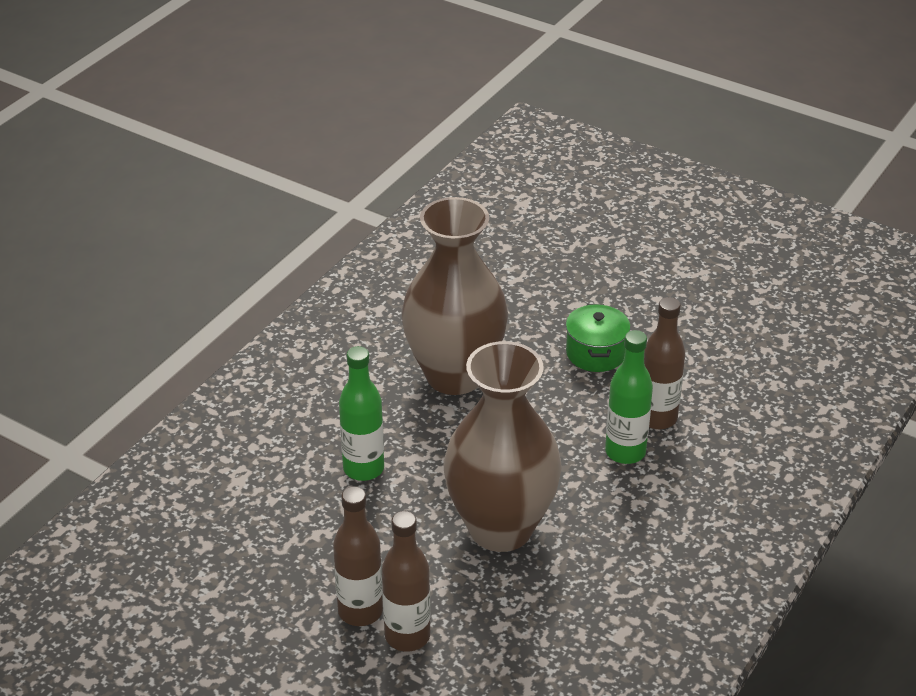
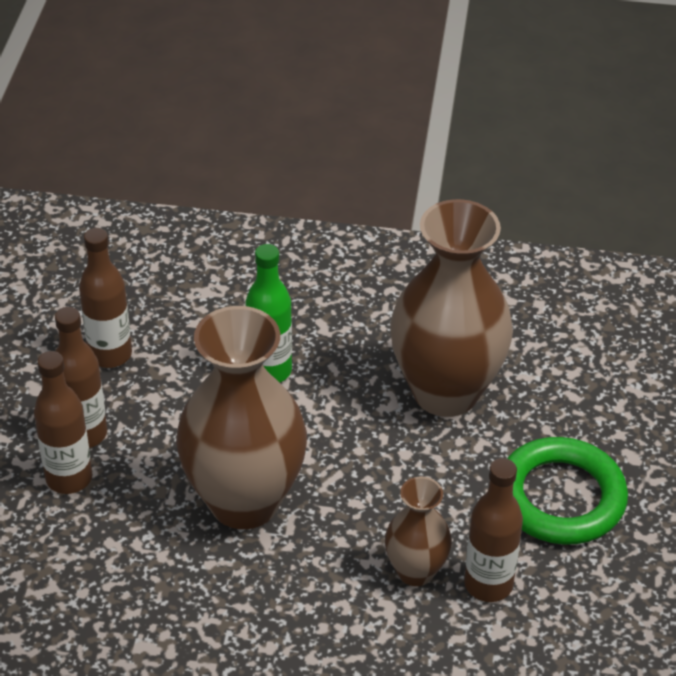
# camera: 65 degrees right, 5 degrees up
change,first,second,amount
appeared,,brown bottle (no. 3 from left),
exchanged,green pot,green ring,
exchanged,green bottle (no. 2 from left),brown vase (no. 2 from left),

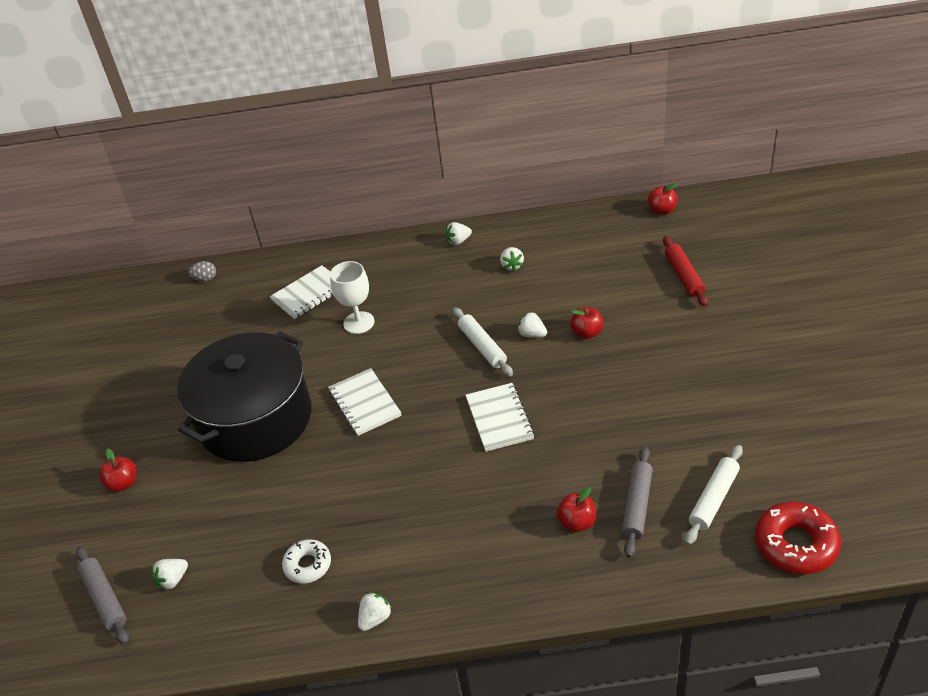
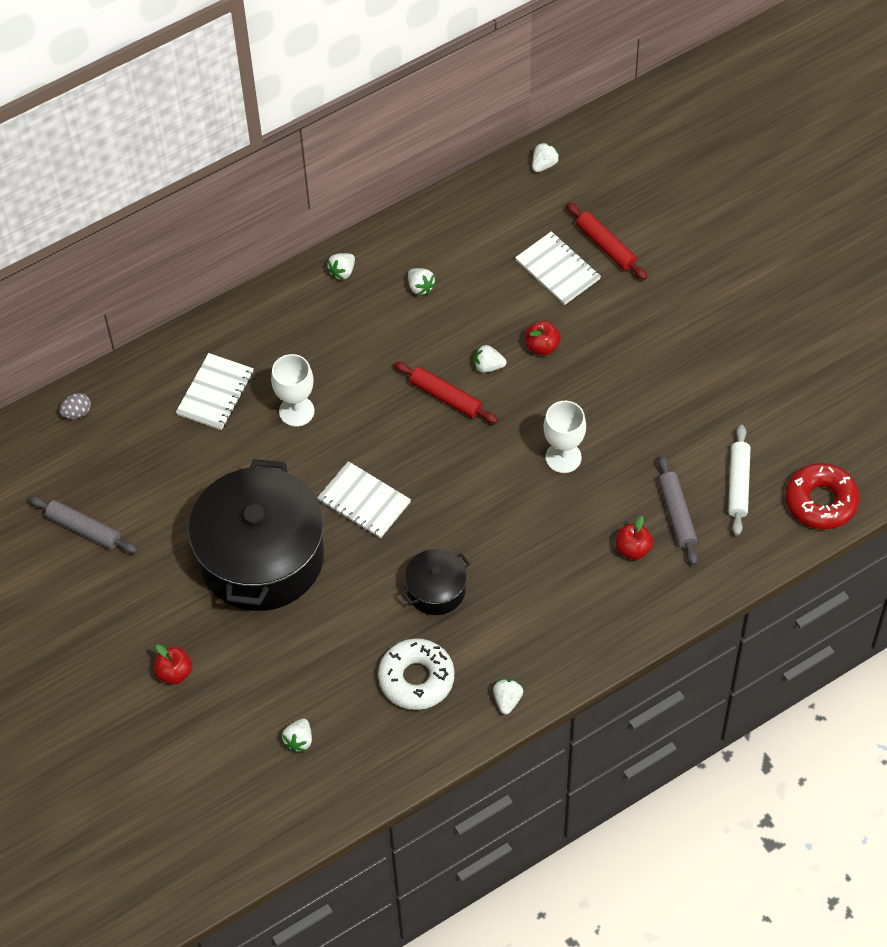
# camera: 30 degrees left, 15 degrees up
change,first,second,amount
appeared,,black pot (no. 2 from left),
appeared,,white goblet (no. 2 from left),
relocated,grey rolling pin (no. 1 from left),,
relocated,white notebook (no. 3 from left),,
exchanged,red apple (no. 4 from left),white strawberry (no. 6 from left),
colour,white rolling pin (no. 1 from left),red rolling pin (no. 1 from left),
size,white donut,,x1.60

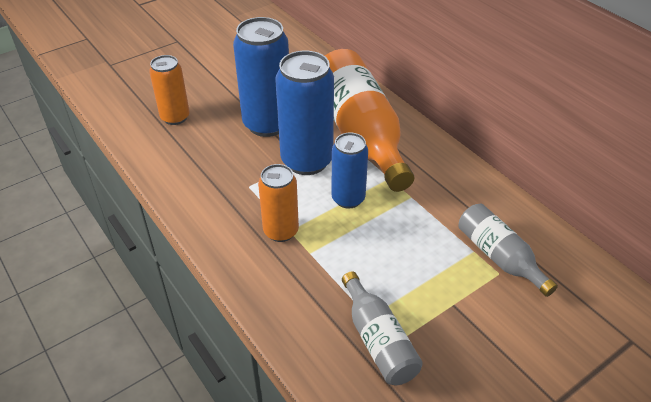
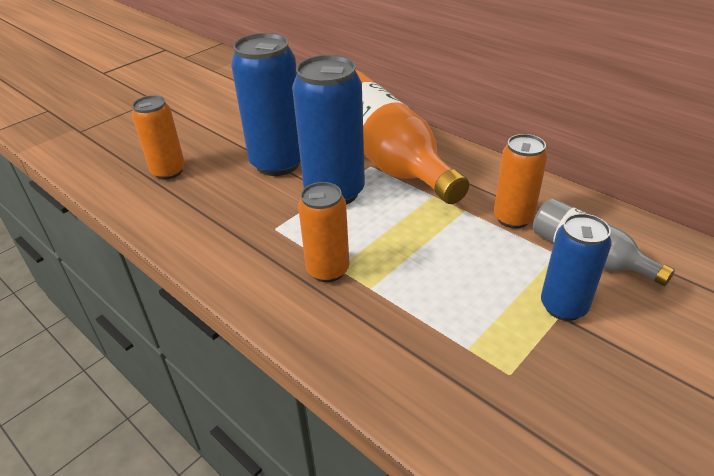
# camera: 10 degrees left, 5 degrees down
change,first,second,amount
missing,grey bottle (no. 1 from left),,
appeared,,orange can (no. 3 from left),
relocated,blue can (no. 3 from left),,

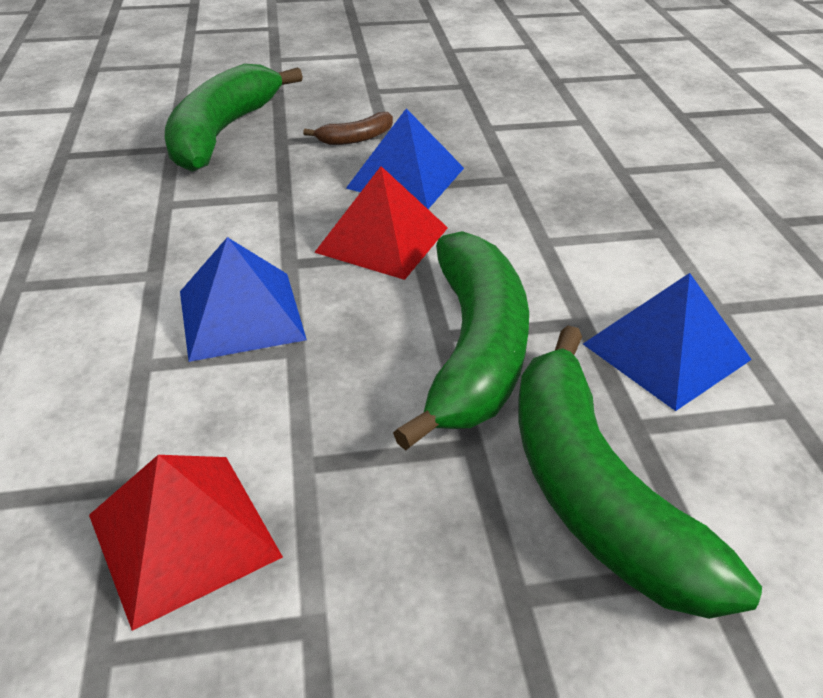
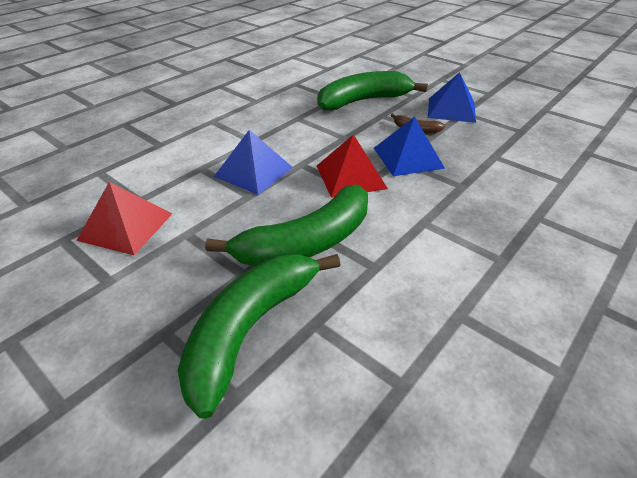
# camera: 50 degrees right, 0 degrees up
change,first,second,amount
relocated,blue pyramid (no. 3 from left),,

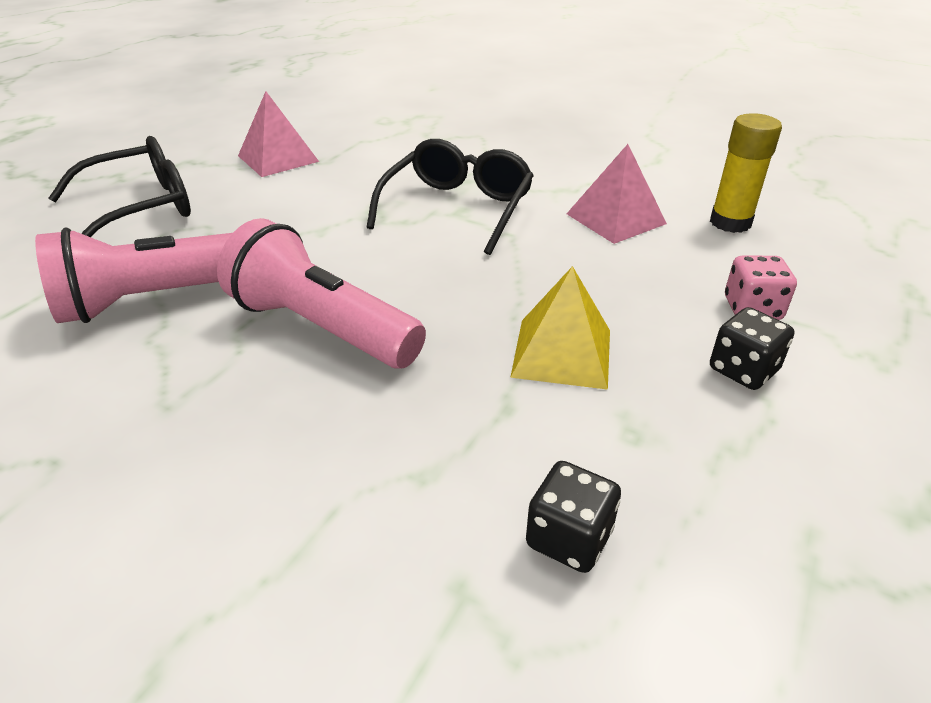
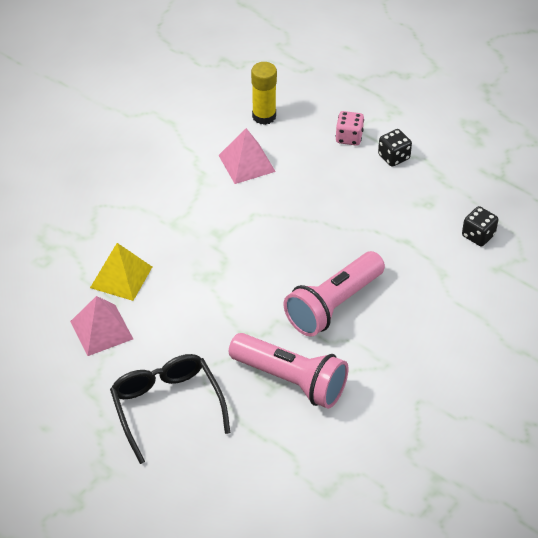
# camera: 80 degrees left, 10 degrees up
change,first,second,amount
missing,black glasses (no. 2 from left),,
relocated,yellow pyramid,,
spun,pink flashlight (no. 1 from left),,45 degrees counterclockwise

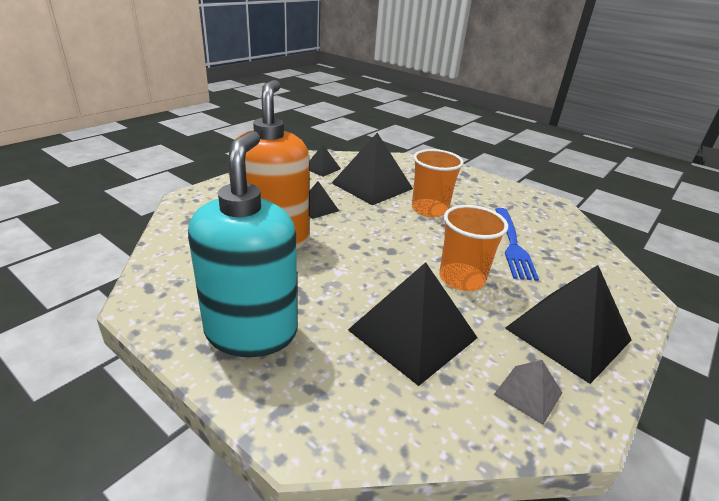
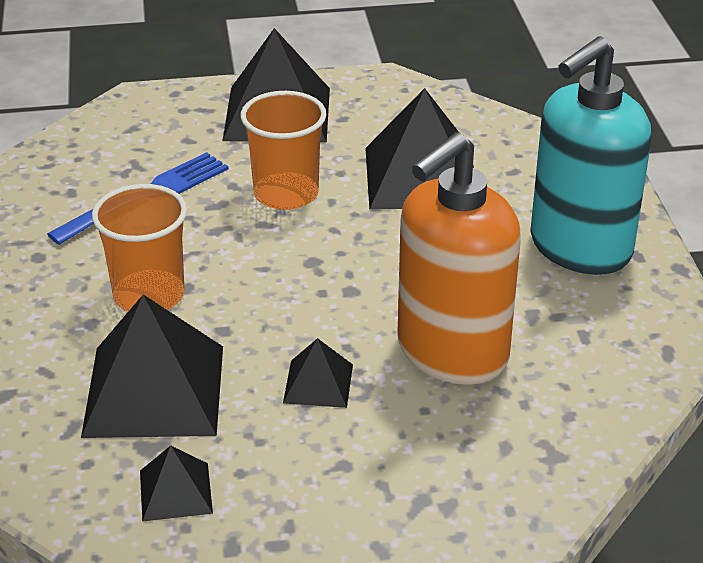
# camera: 135 degrees left, 5 degrees up
change,first,second,amount
missing,grey pyramid,,

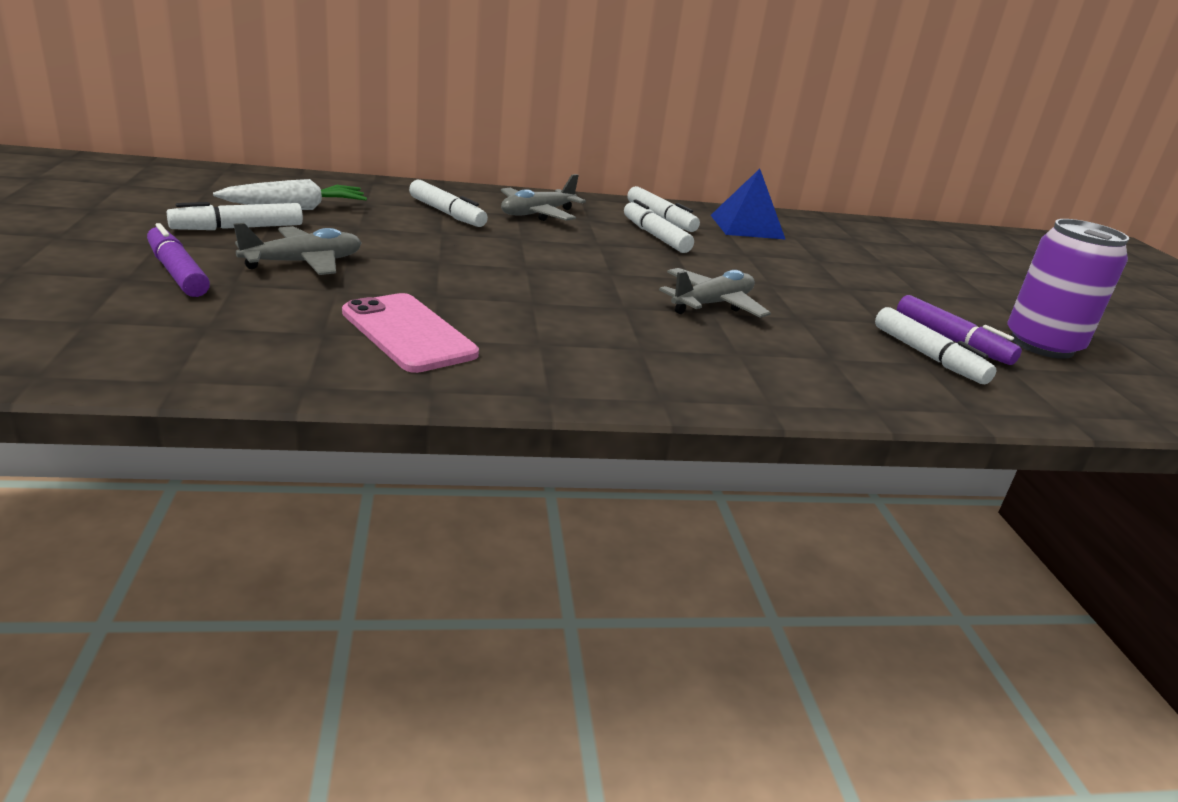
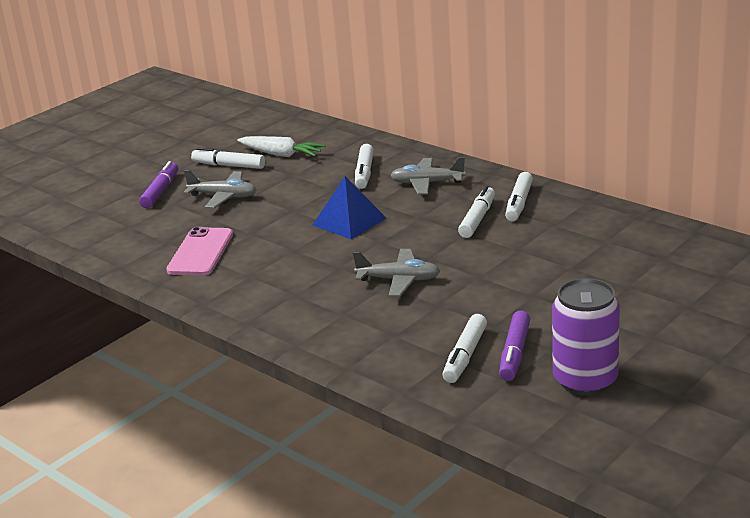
# camera: 55 degrees right, 0 degrees up
change,first,second,amount
relocated,blue pyramid,,

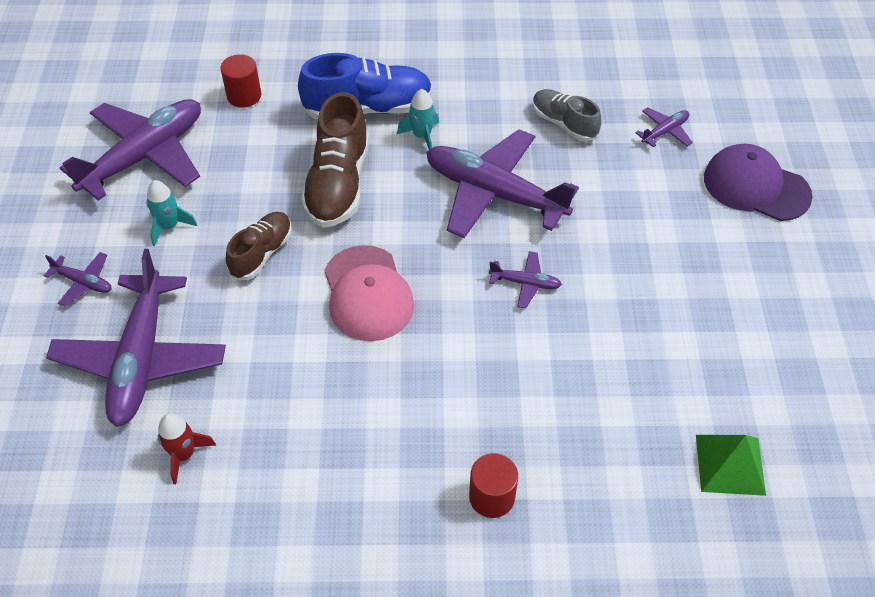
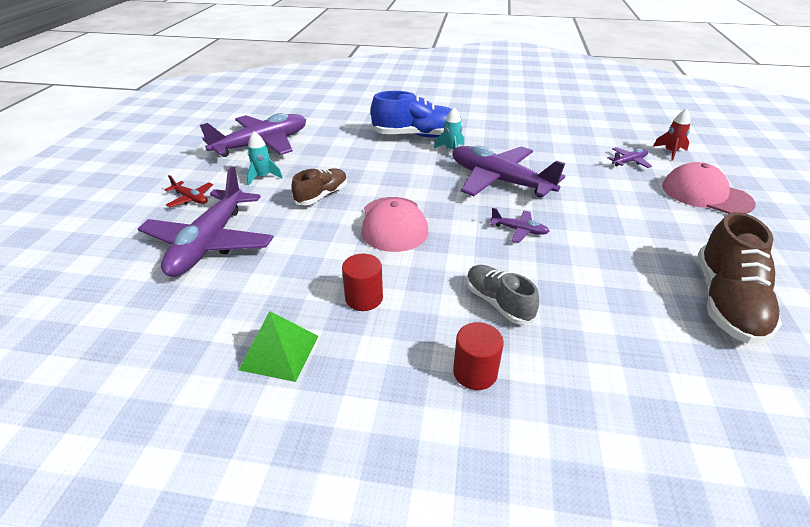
# camera: 10 degrees right, 15 degrees down
change,first,second,amount
relocated,red rocket,,
relocated,red cylinder (no. 1 from left),,
relocated,brown shoe (no. 2 from left),,
relocated,grey shoe,,
relocated,green pyramid,,
colour,purple plane (no. 1 from left),red plane,
colour,purple cap,pink cap (no. 2 from left),

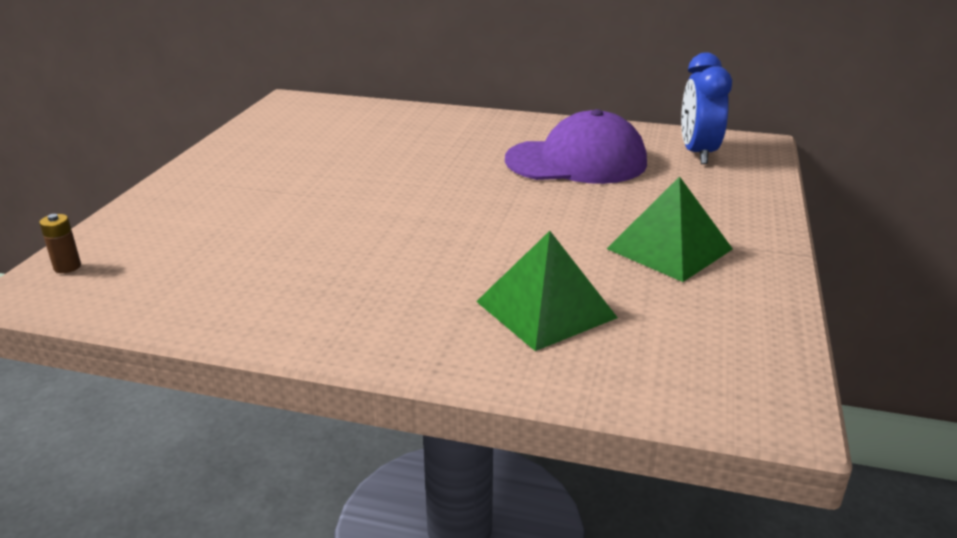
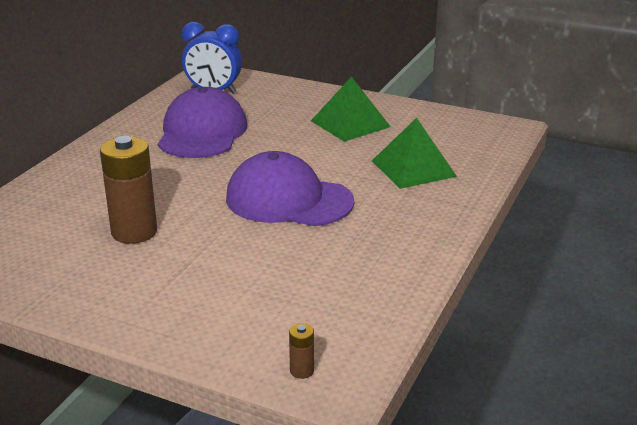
# camera: 80 degrees left, 0 degrees up
change,first,second,amount
appeared,,brown battery (no. 1 from left),
appeared,,purple cap (no. 2 from left),

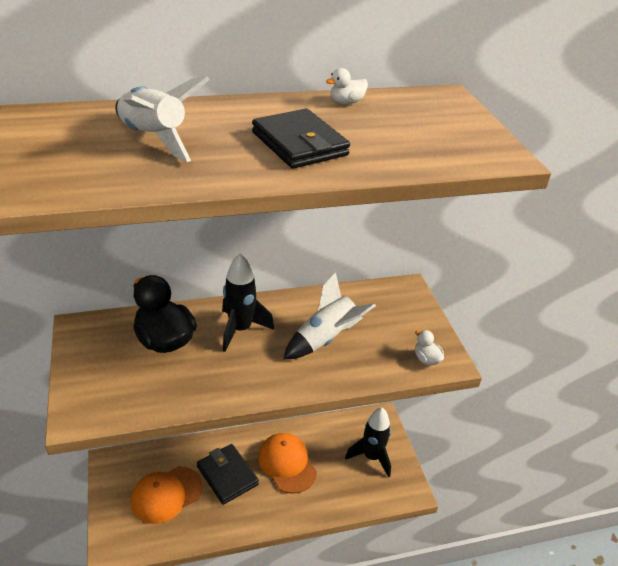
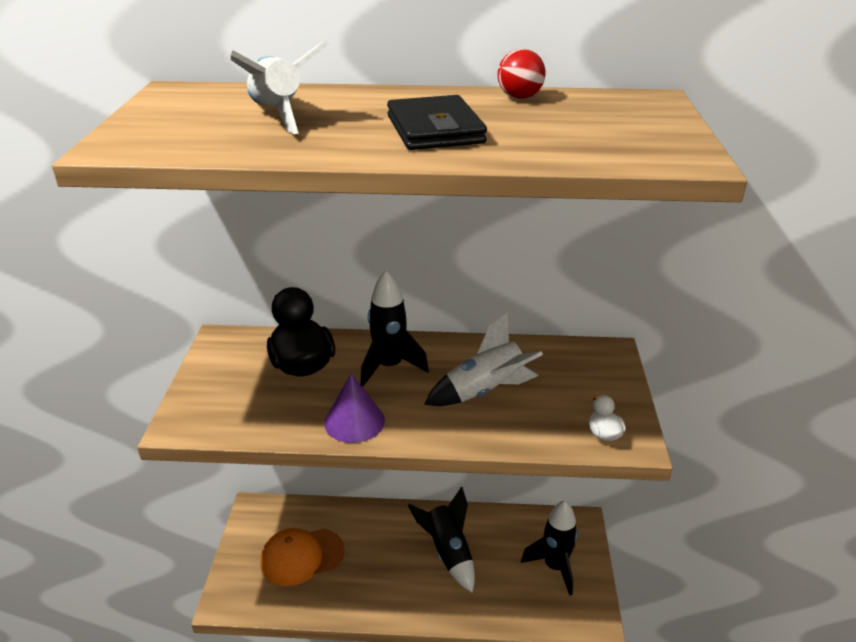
# camera: 20 degrees right, 5 degrees down
change,first,second,amount
missing,black wallet (no. 1 from left),,
appeared,,purple cone,
exchanged,orange cap (no. 2 from left),black rocket (no. 2 from left),
exchanged,white duck (no. 1 from left),red ball,

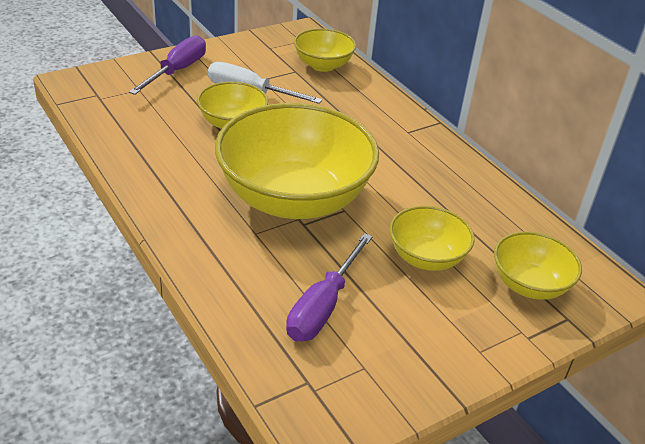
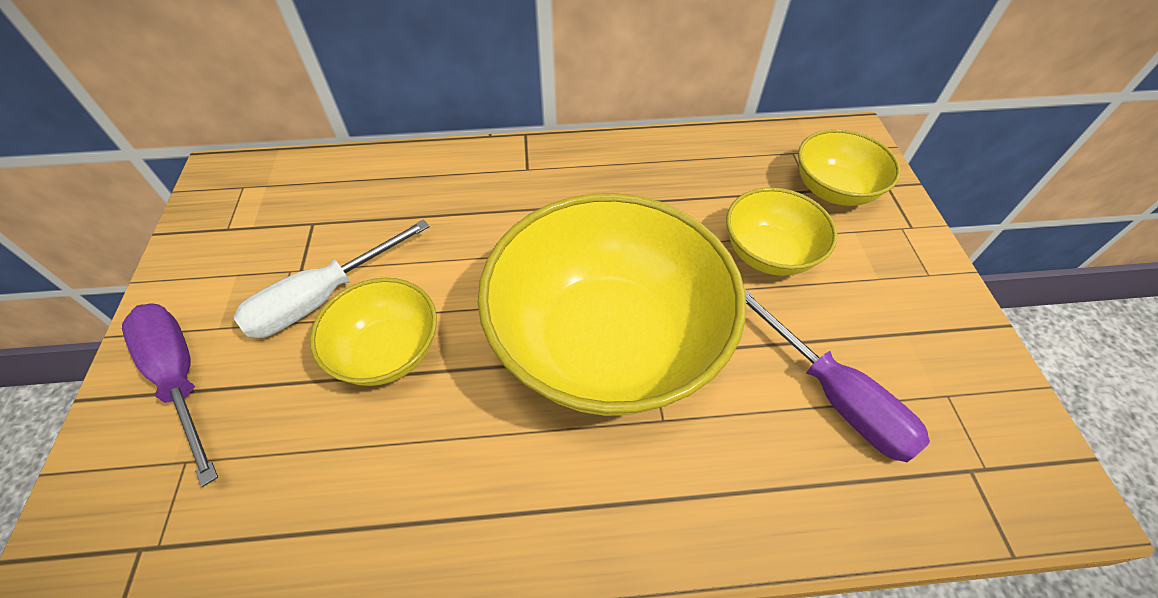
# camera: 60 degrees left, 15 degrees up
change,first,second,amount
missing,yellow bowl (no. 3 from left),,

